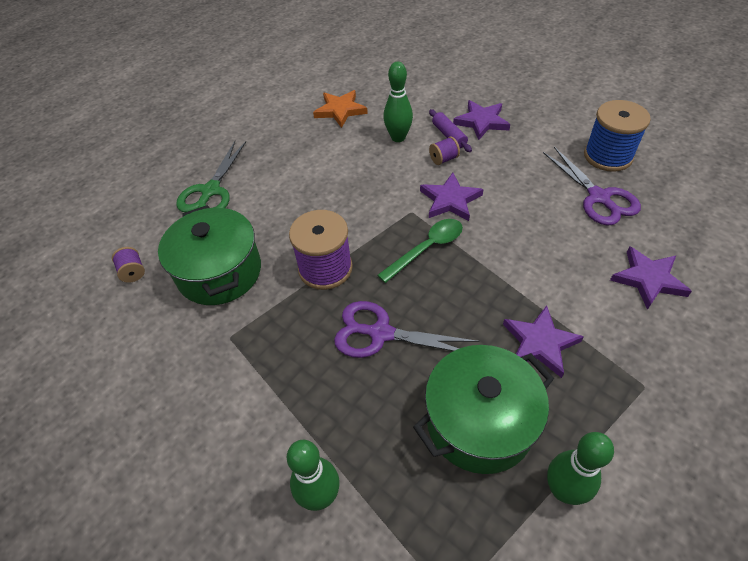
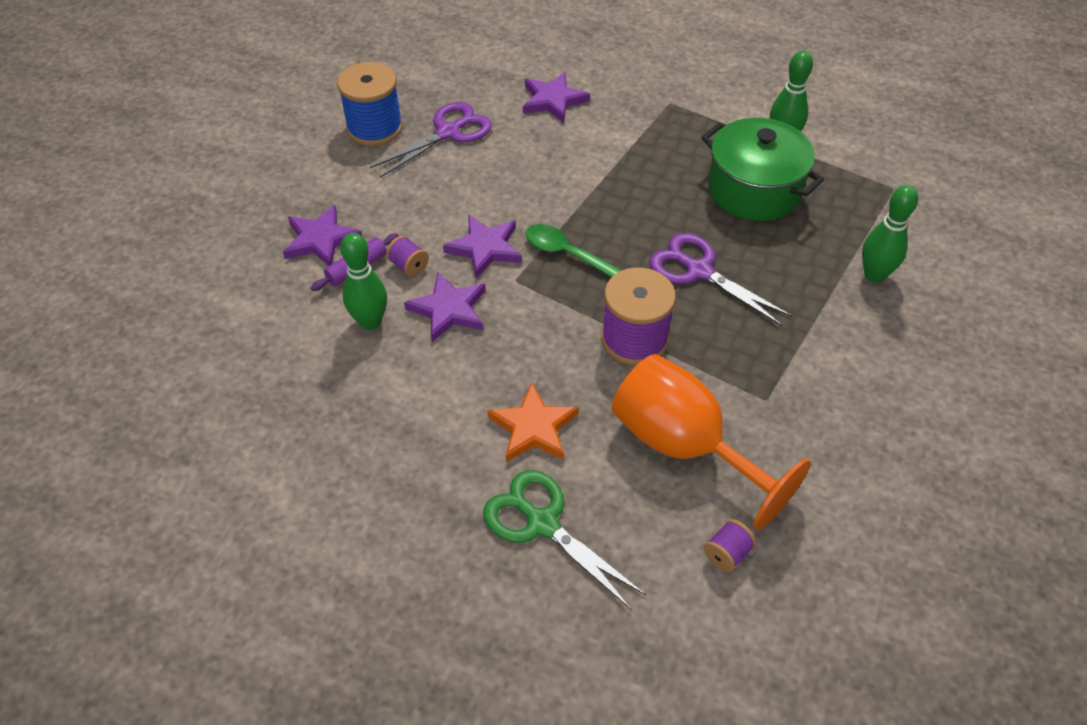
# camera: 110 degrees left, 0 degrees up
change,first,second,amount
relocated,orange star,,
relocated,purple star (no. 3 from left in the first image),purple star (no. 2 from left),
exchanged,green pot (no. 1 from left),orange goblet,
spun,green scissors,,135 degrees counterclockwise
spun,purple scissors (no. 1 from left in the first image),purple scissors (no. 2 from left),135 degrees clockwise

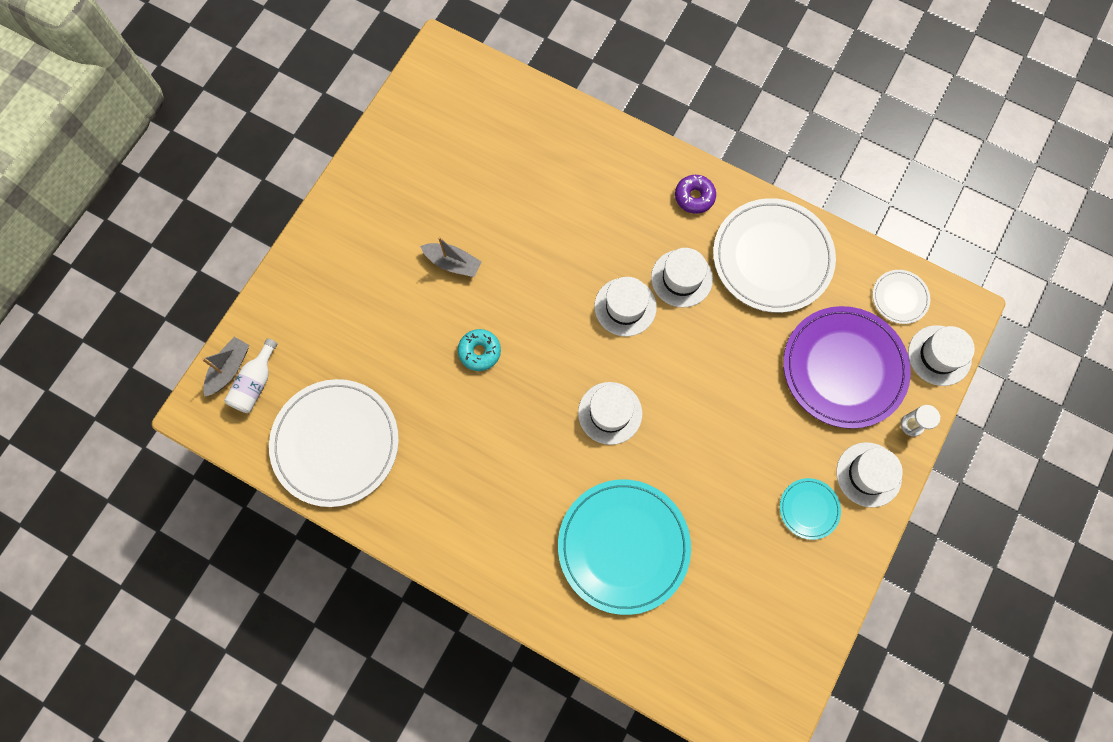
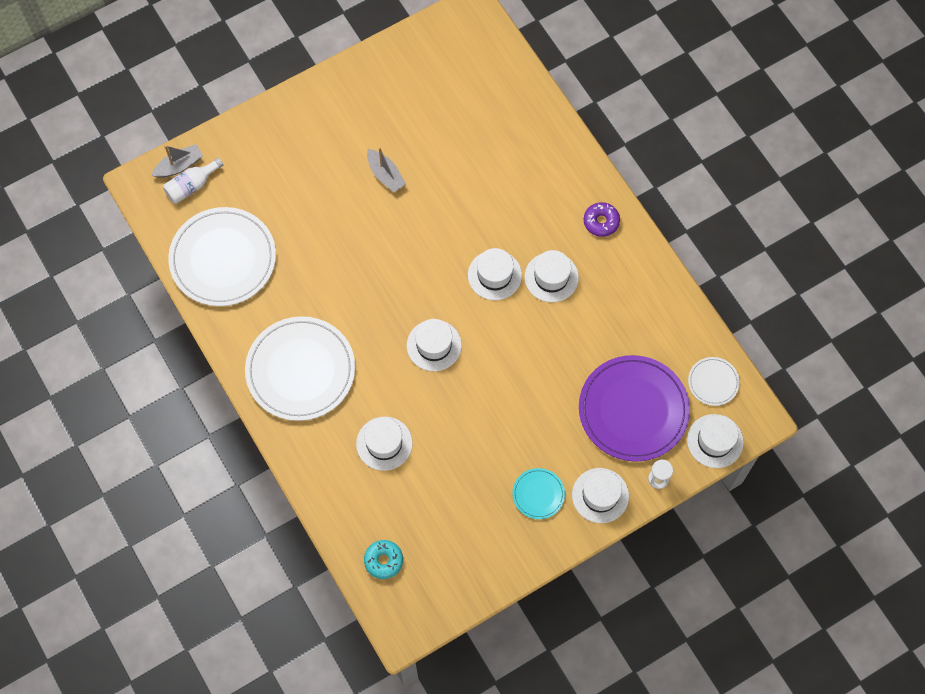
# camera: 30 degrees right, 5 degrees down
change,first,second,amount
relocated,turquoise donut,,
relocated,white plate (no. 2 from left),,
exchanged,turquoise plate (no. 1 from left),white hat (no. 1 from left),

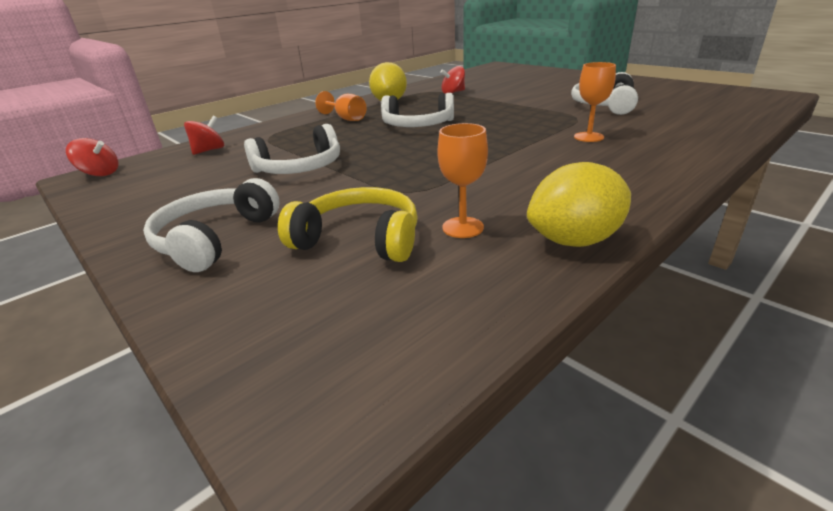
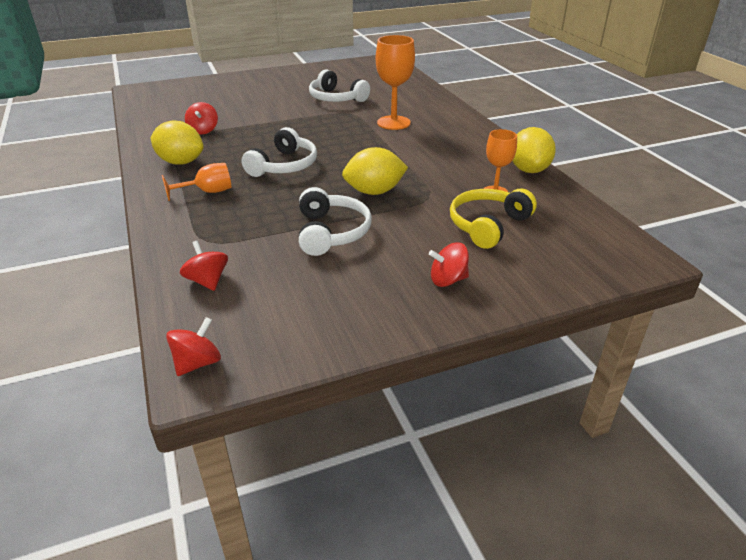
# camera: 70 degrees left, 5 degrees up
change,first,second,amount
appeared,,yellow lemon (no. 2 from left),
exchanged,white headphones (no. 1 from left),red spinning top (no. 4 from left),
size,orange goblet (no. 3 from left in the first image),orange goblet (no. 2 from left),x1.61

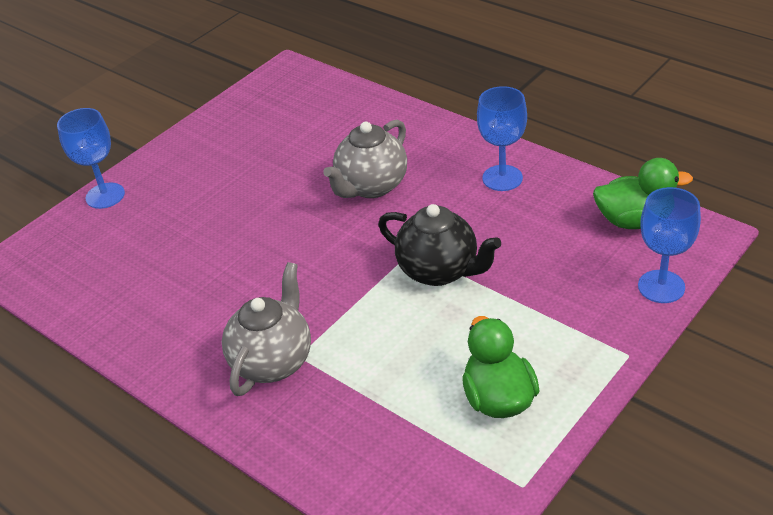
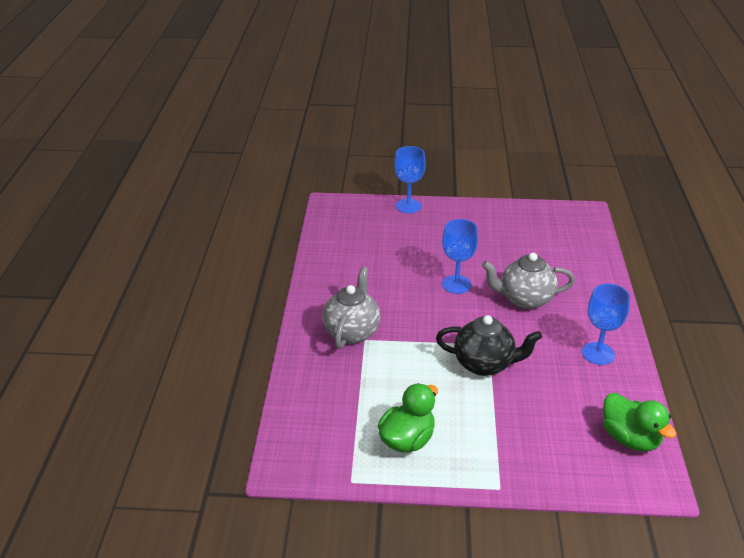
# camera: 50 degrees right, 5 degrees down
change,first,second,amount
relocated,blue goblet (no. 3 from left in the first image),blue goblet (no. 2 from left),
spun,grey teapot (no. 1 from left),,60 degrees counterclockwise
spun,black teapot,,75 degrees counterclockwise

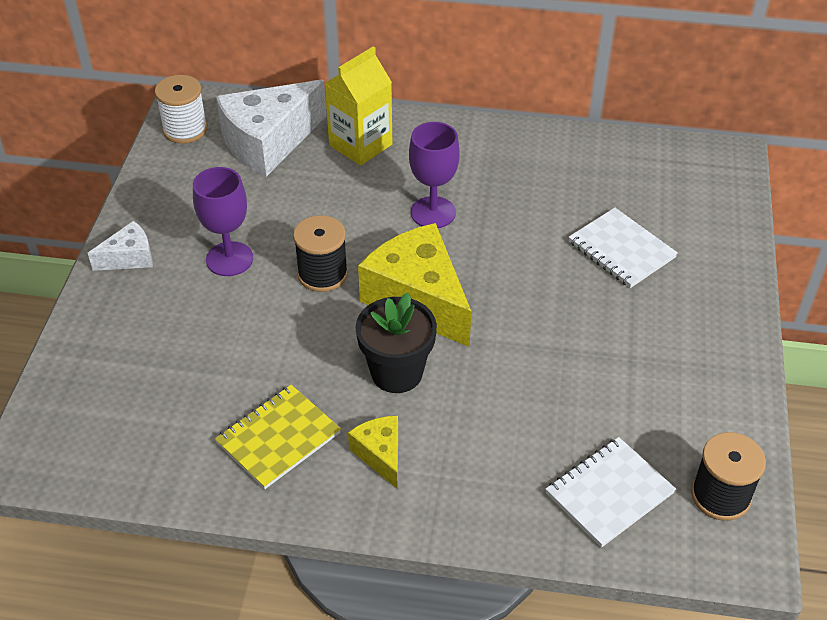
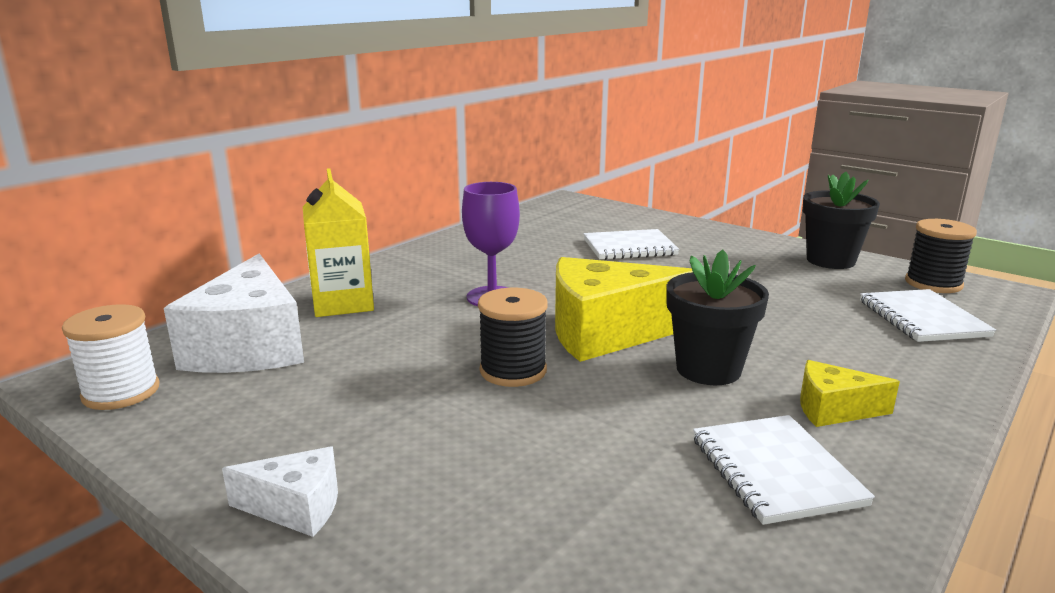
# camera: 60 degrees left, 25 degrees down
change,first,second,amount
missing,purple goblet (no. 1 from left),,
appeared,,black flower pot (no. 2 from left),
colour,yellow notebook,white notebook (no. 2 from left),
spun,white cheese (no. 1 from left in the first image),white cheese (no. 2 from left),90 degrees clockwise

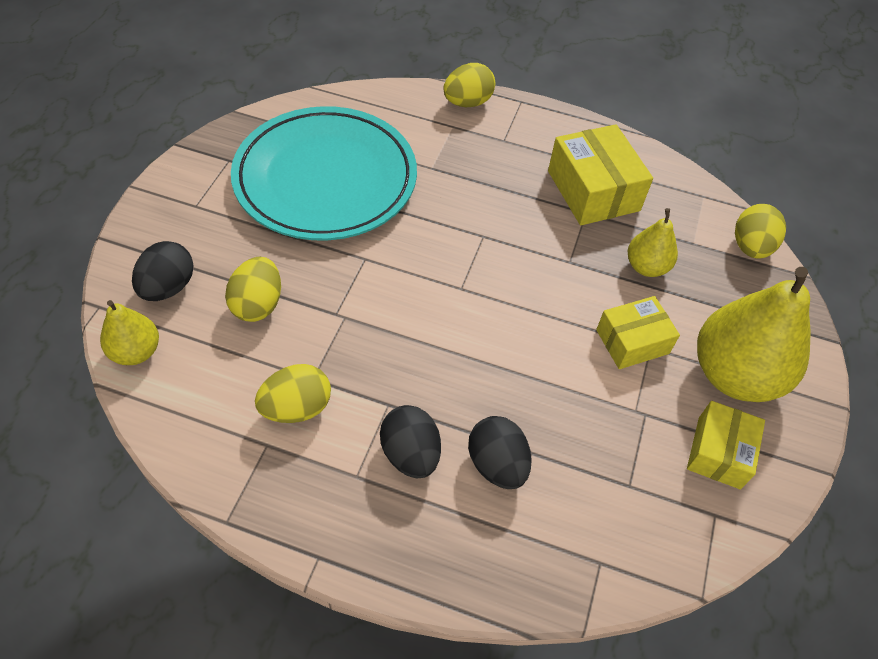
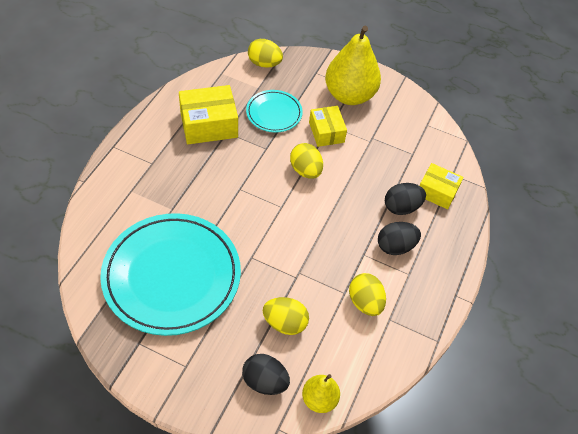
# camera: 85 degrees left, 0 degrees up
change,first,second,amount
relocated,yellow egg (no. 3 from left),,
relocated,yellow box (no. 3 from left),,
exchanged,yellow pear (no. 2 from left),turquoise plate (no. 2 from left),

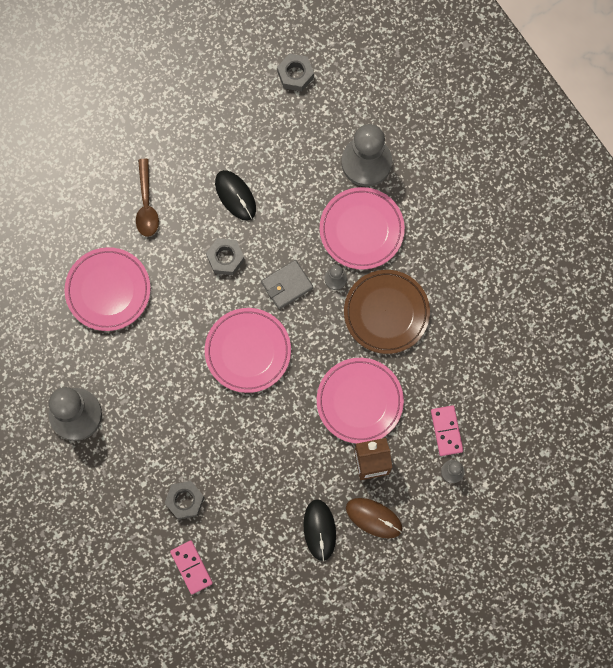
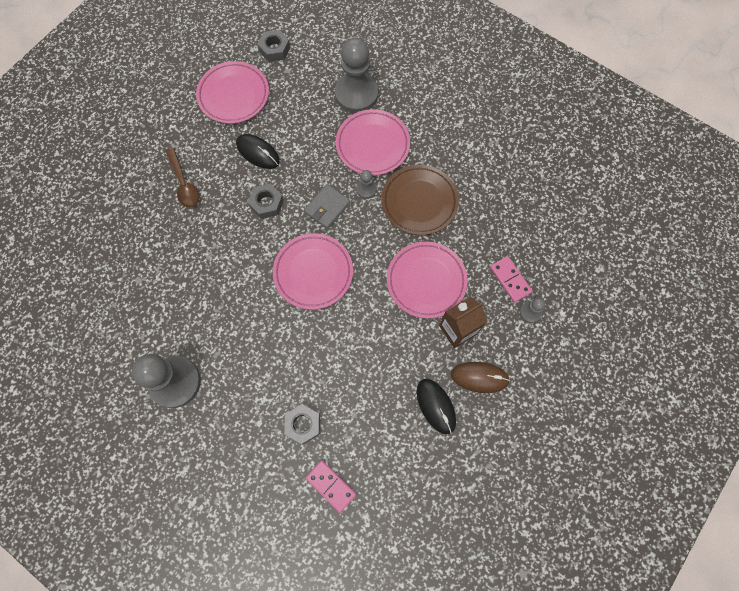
# camera: 20 degrees left, 5 degrees down
change,first,second,amount
relocated,pink plate (no. 1 from left),,

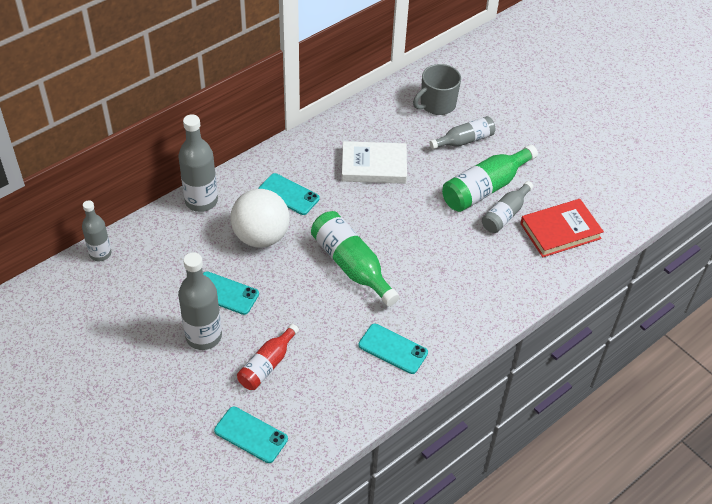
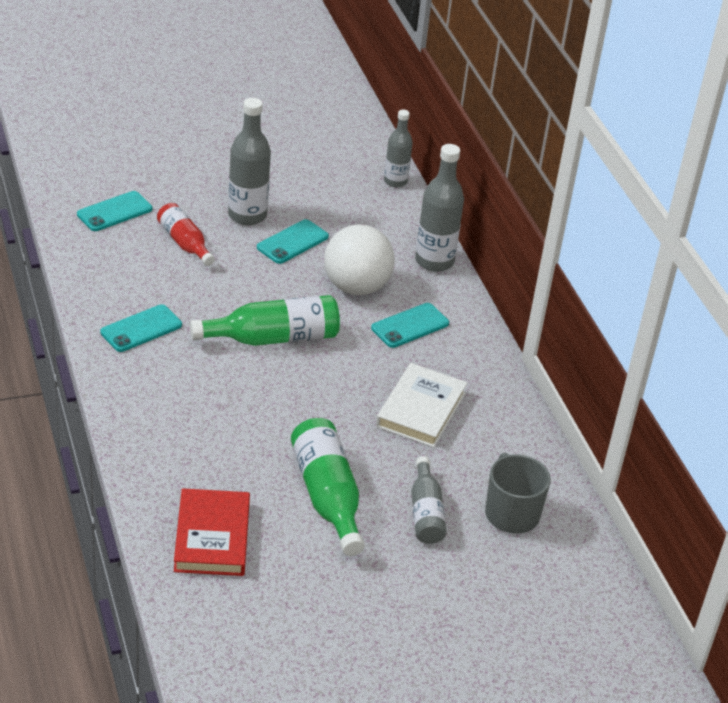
# camera: 110 degrees right, 10 degrees down
change,first,second,amount
missing,grey bottle (no. 5 from left),,

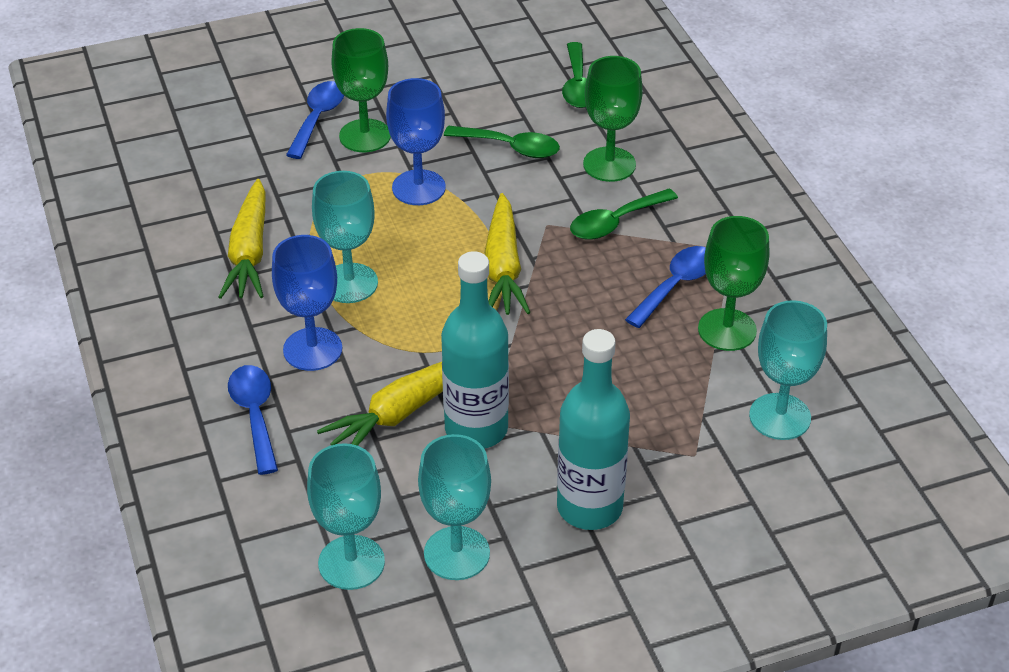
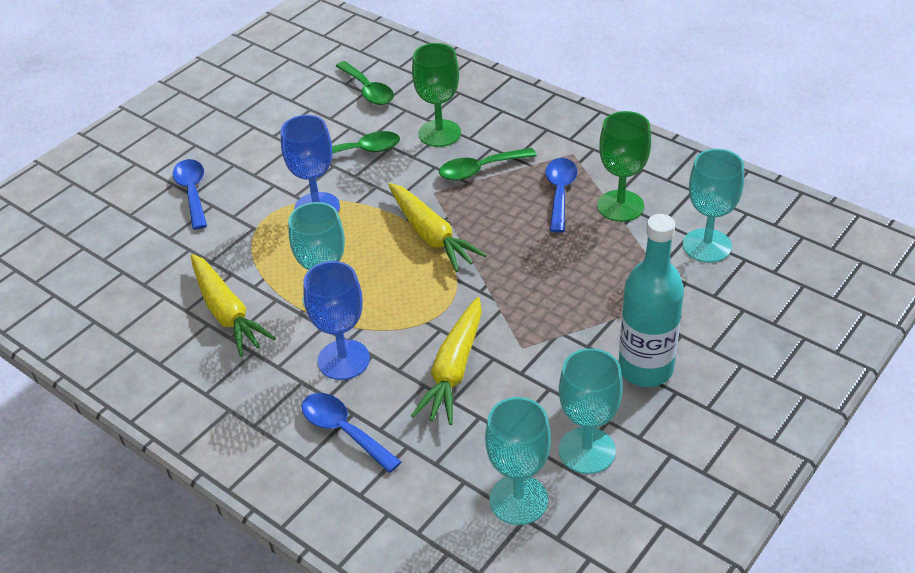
# camera: 30 degrees left, 0 degrees up
change,first,second,amount
missing,green goblet (no. 1 from left),,
missing,turquoise bottle (no. 1 from left),,
spun,green spoon (no. 3 from left),,45 degrees clockwise

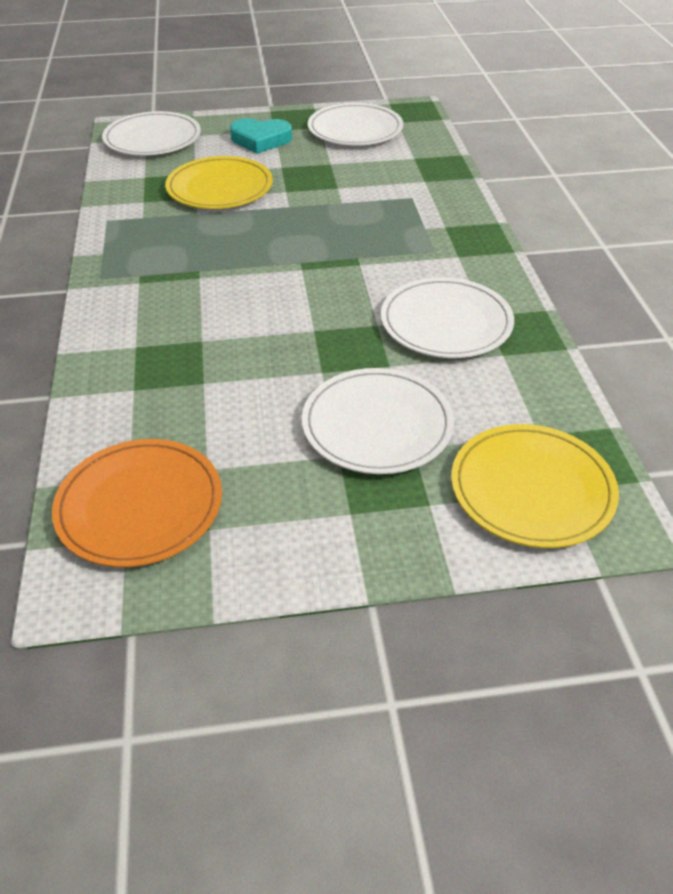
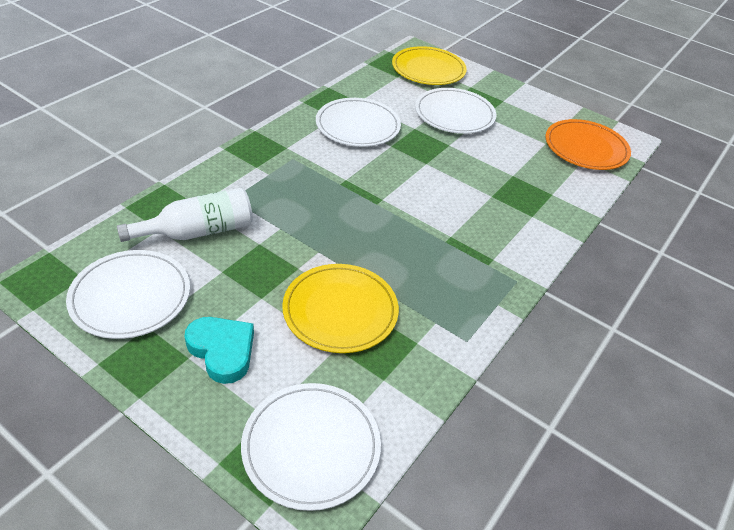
# camera: 140 degrees left, 0 degrees up
change,first,second,amount
appeared,,white bottle,

